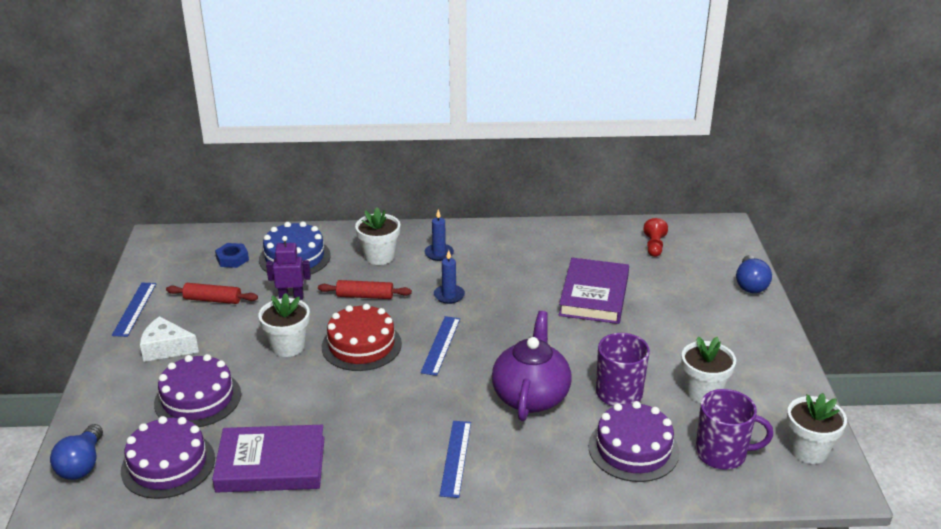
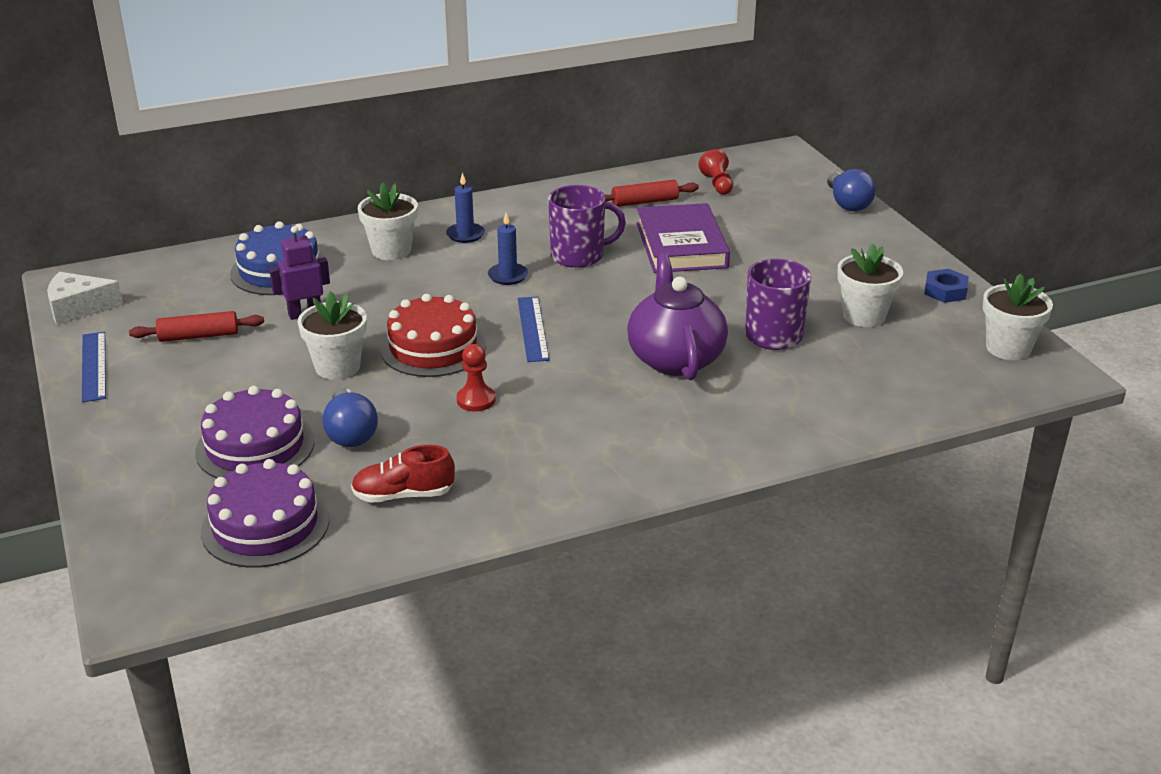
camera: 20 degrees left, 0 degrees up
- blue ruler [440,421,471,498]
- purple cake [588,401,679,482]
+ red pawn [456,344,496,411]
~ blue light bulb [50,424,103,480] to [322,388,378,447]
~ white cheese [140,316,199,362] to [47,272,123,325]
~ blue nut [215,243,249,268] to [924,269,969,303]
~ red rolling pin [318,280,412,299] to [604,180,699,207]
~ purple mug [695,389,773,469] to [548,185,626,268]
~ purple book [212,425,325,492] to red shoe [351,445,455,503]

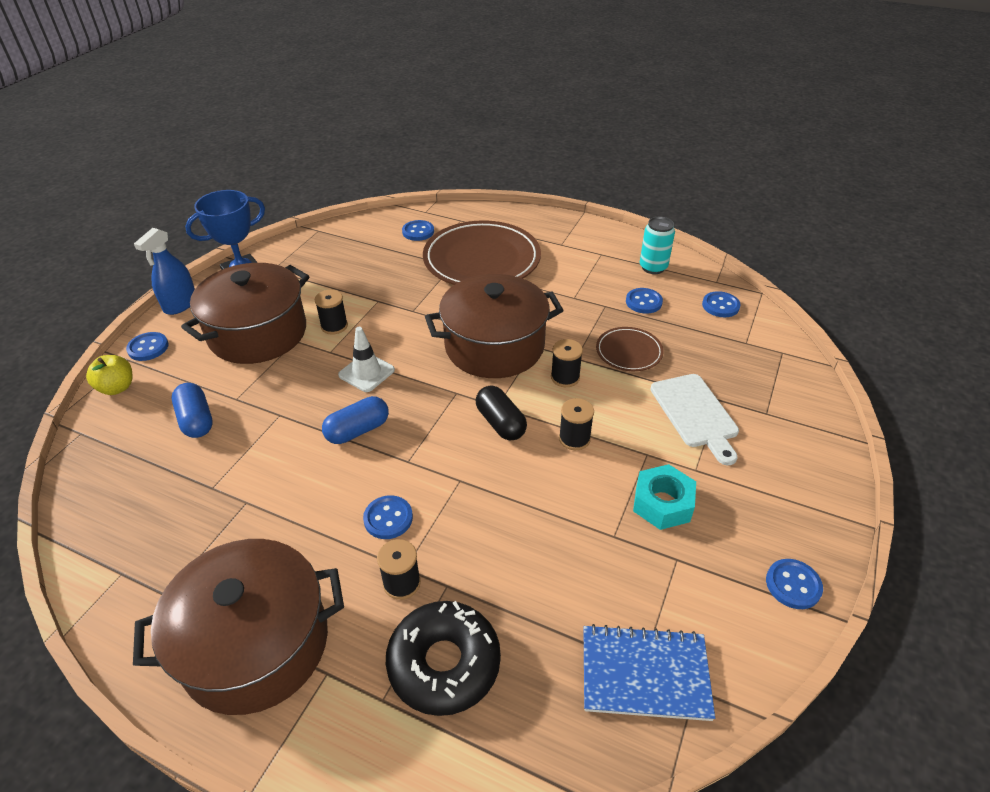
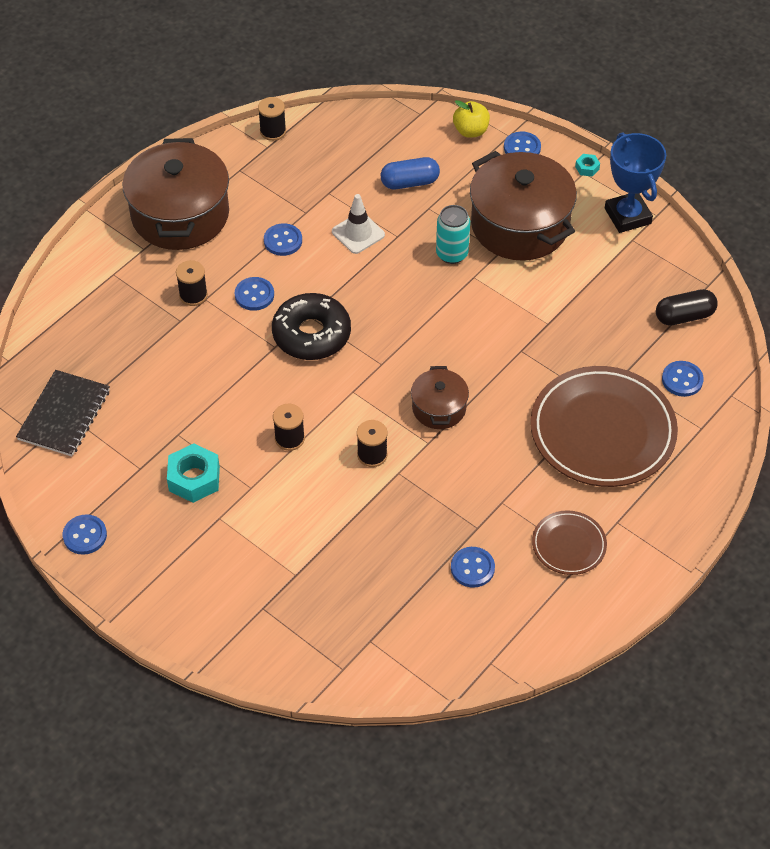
camera: 105 degrees right, 10 degrees up
- blue capsule [322,396,389,444]
- white cutting board [650,374,739,465]
~ black spool [315,290,348,335] to [258,97,286,141]
~ white traffic cone [338,327,395,392] to [332,194,385,254]
~ black donut [386,601,501,716] to [272,293,351,360]
~ black capsule [476,386,527,441] to [656,289,718,326]
~ brown plate [596,327,664,371] to [532,510,607,575]
~ turquoise can [640,217,675,274] to [436,205,470,264]
~ blue button [702,291,741,317] to [264,223,302,256]
~ blue spray bottle [134,228,195,315] to turquoise nut [575,154,600,177]
~ blue notebook [583,624,715,721] to black notebook [16,370,110,456]
~ brown pot [425,274,564,378] = [411,366,469,429] x0.51

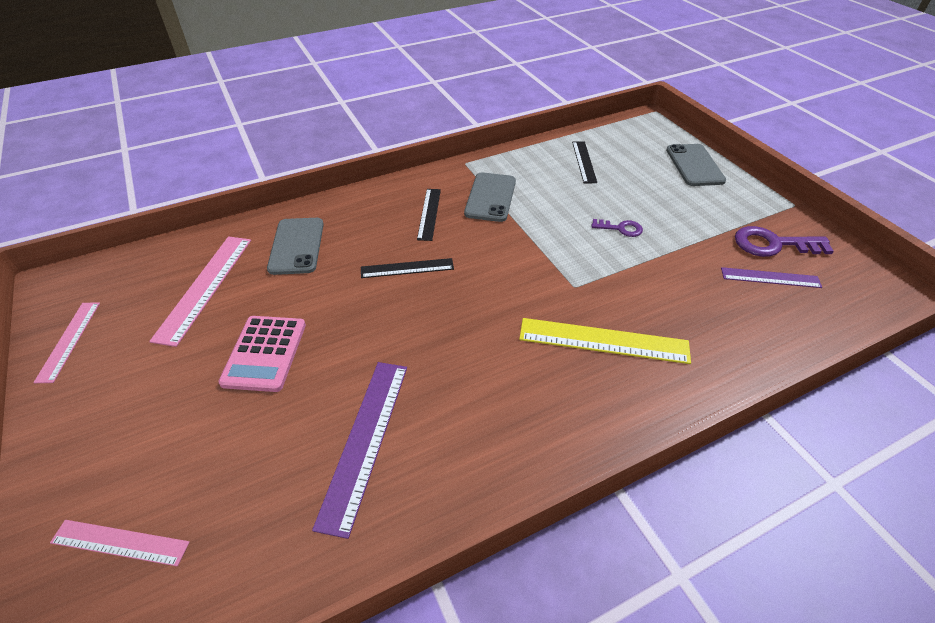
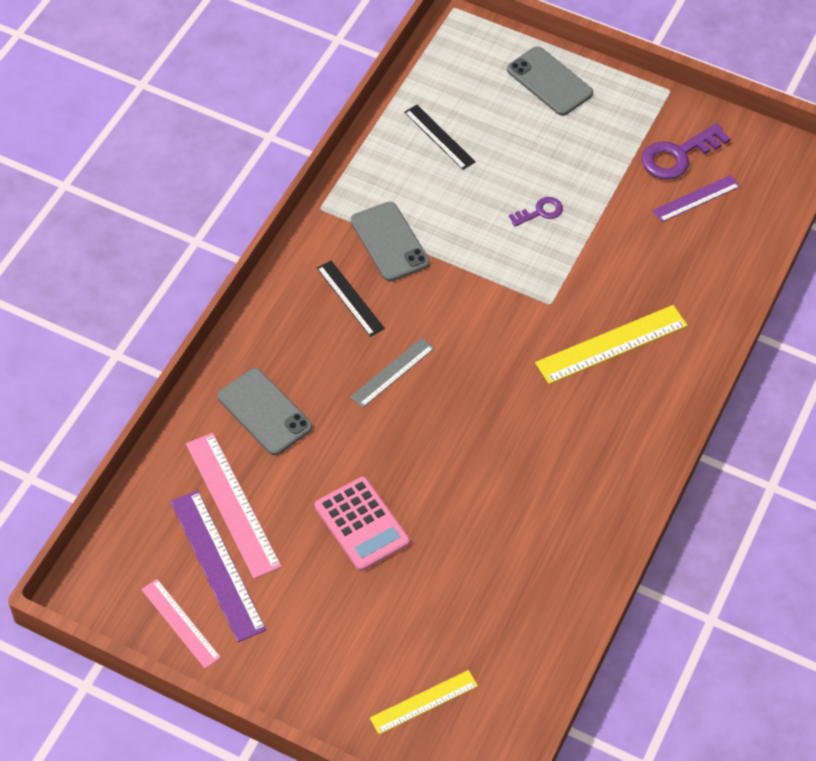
camera: 40 degrees left, 10 degrees up
~ purple ruler [312,362,407,539] to [170,490,266,642]
~ pink ruler [50,520,190,566] to yellow ruler [370,670,478,734]
~ black ruler [361,258,454,278] to grey ruler [350,338,435,408]

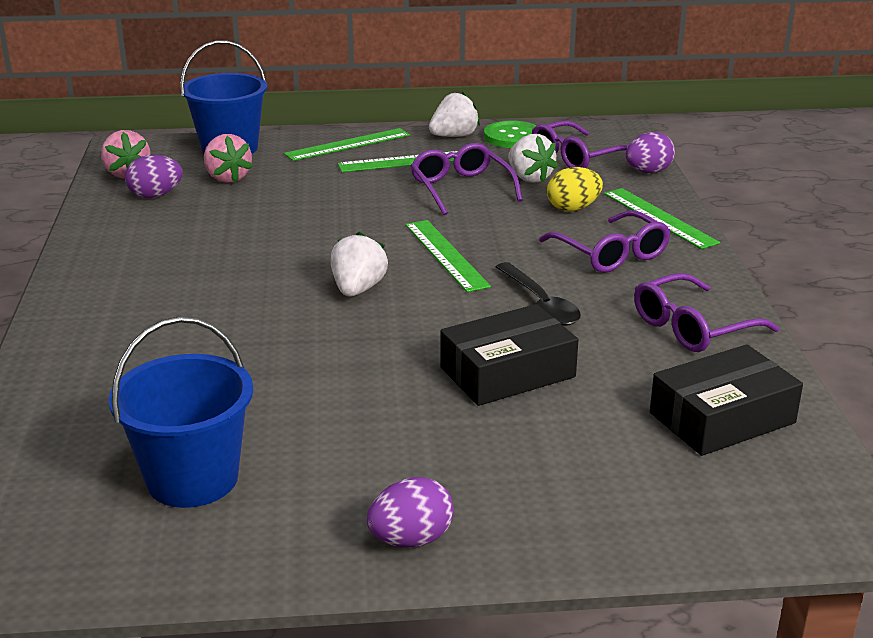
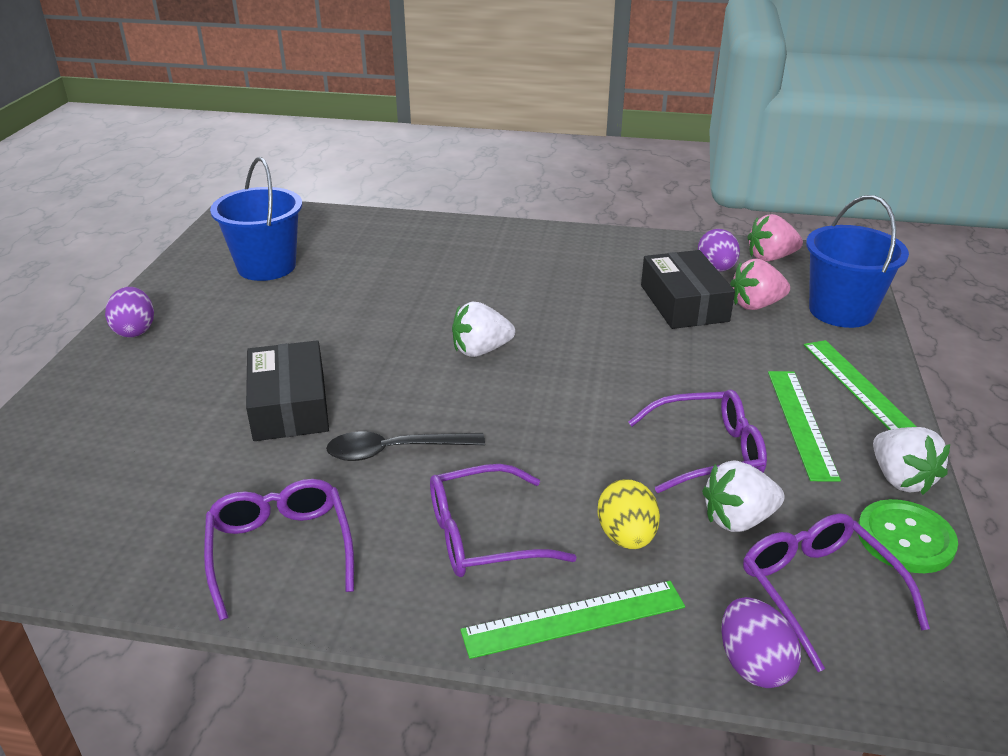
camera: 105 degrees right, 5 degrees up
- green ruler [405,220,491,292]
~ black box [650,344,803,456] to [641,250,735,329]
~ white strawberry [331,232,388,296] = [452,302,515,357] 135 degrees clockwise

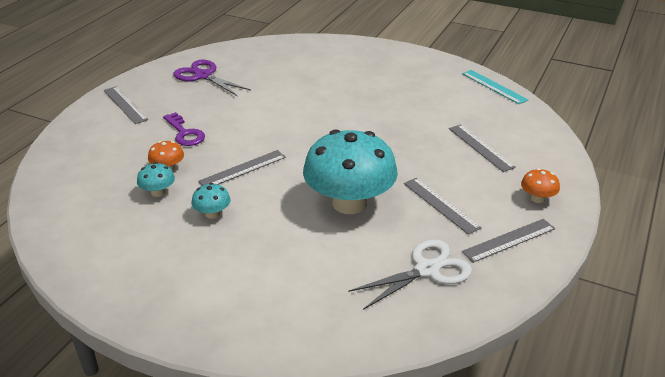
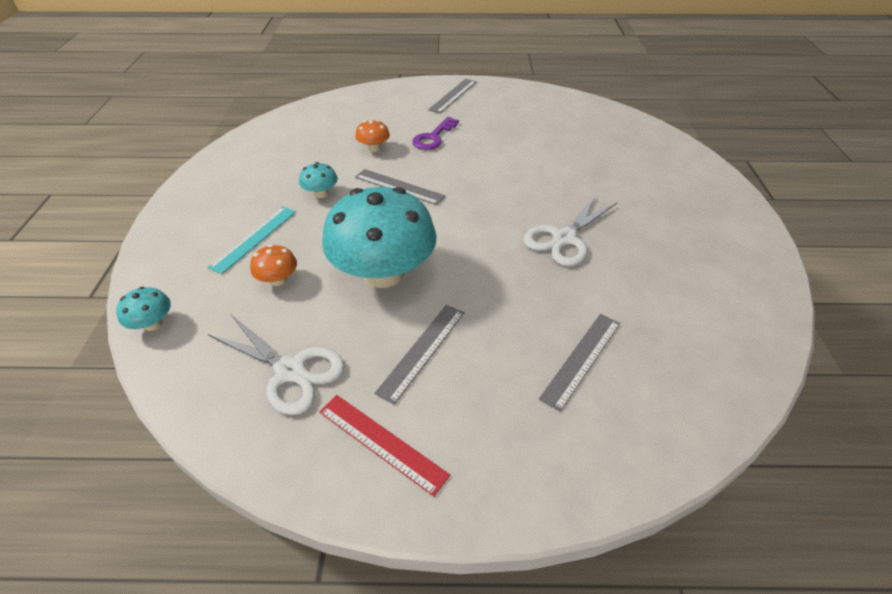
camera: 65 degrees right, 10 degrees up
- purple scissors [173,60,251,96]
+ white scissors [524,195,617,266]
~ turquoise mushroom [137,162,175,197] to [116,287,171,331]
~ turquoise ruler [462,70,529,104] to [207,206,296,274]
~ orange mushroom [521,168,560,203] to [250,245,297,286]
~ grey ruler [462,219,555,263] to red ruler [320,395,450,496]

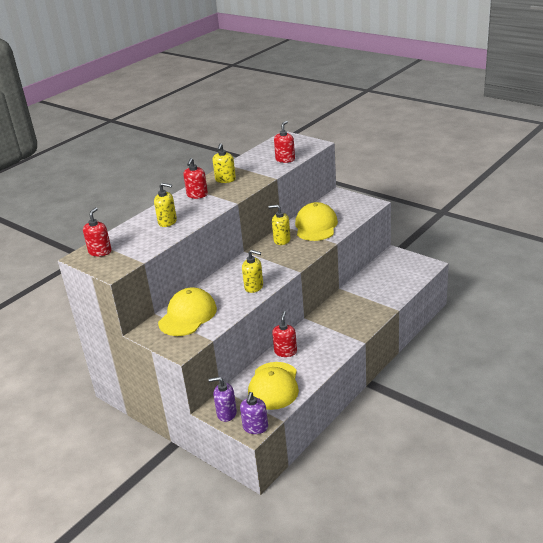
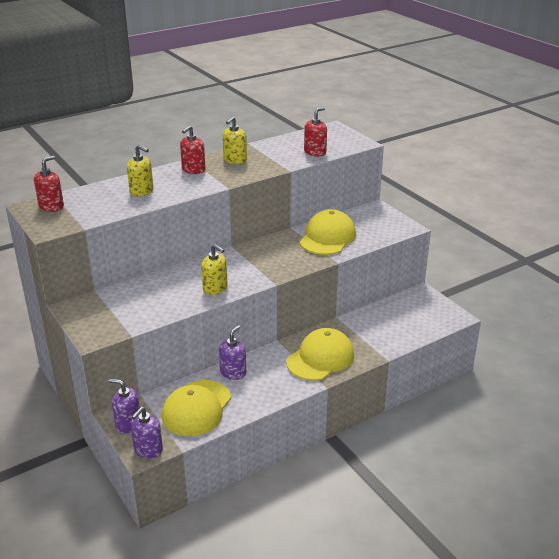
camera: 15 degrees right, 0 degrees up
- yellow soap dispenser [269,205,291,245]
~ yellow cap [158,287,217,336] to [286,328,354,381]
~ red soap dispenser [272,311,297,357] to purple soap dispenser [219,325,246,380]

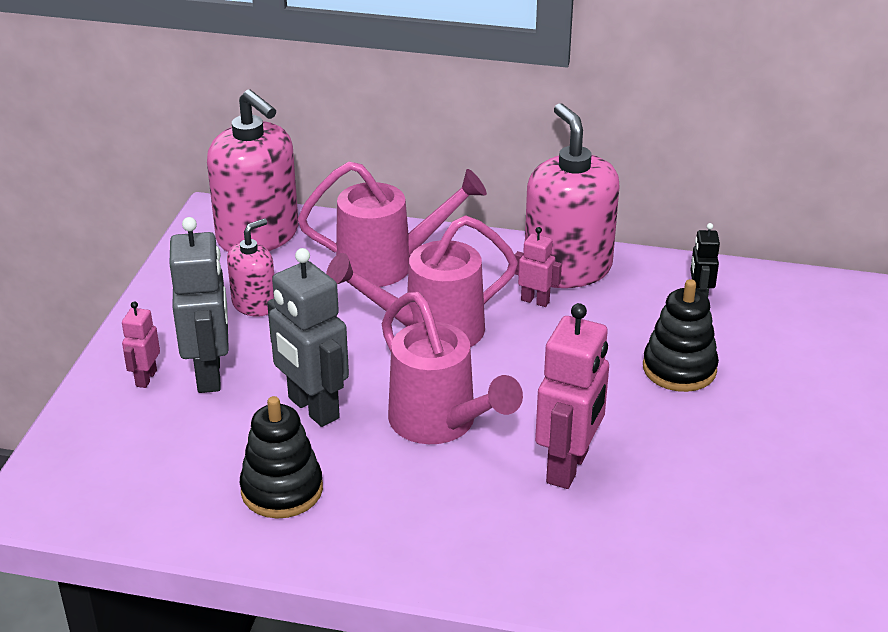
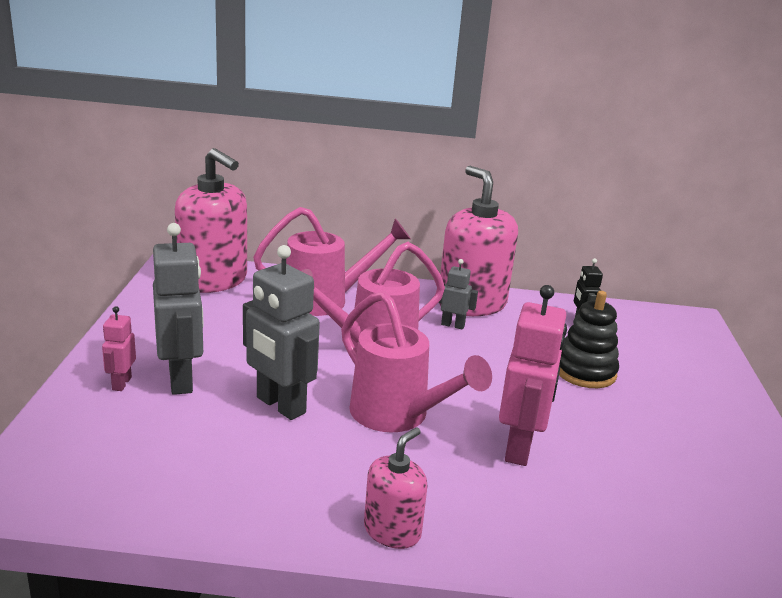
camera: 10 degrees left, 10 degrees down
- black stacking toy [240,396,323,518]
~ pink soap dispenser [227,219,274,317] to [364,427,427,549]
~ pink robot [515,227,562,307] to grey robot [438,259,478,329]

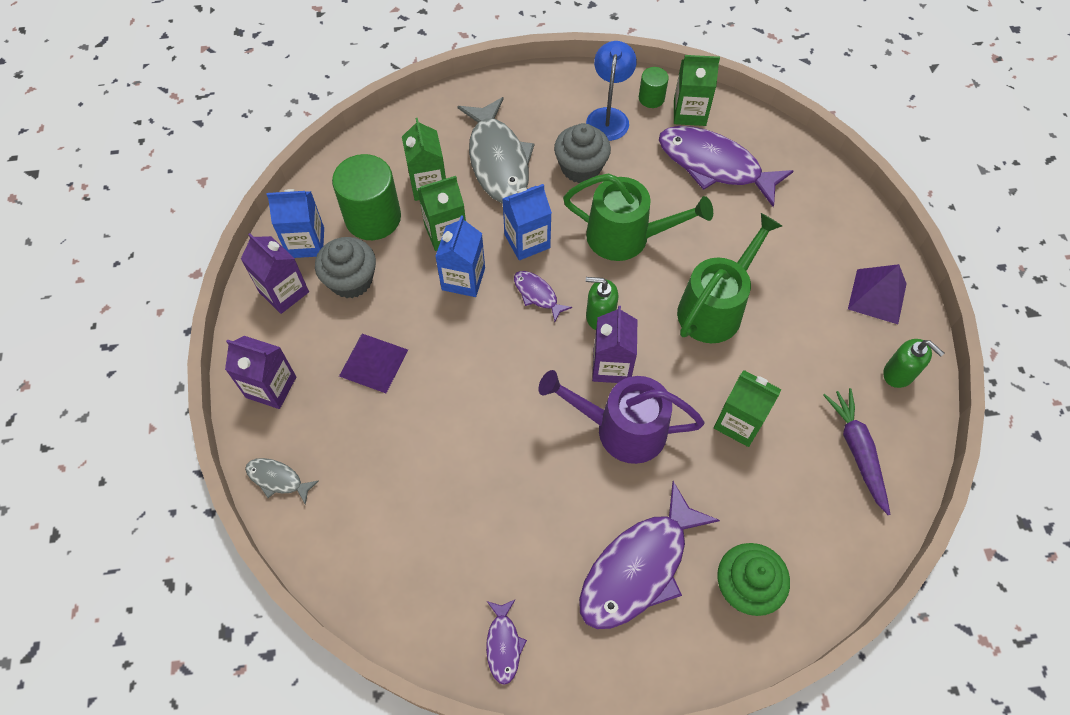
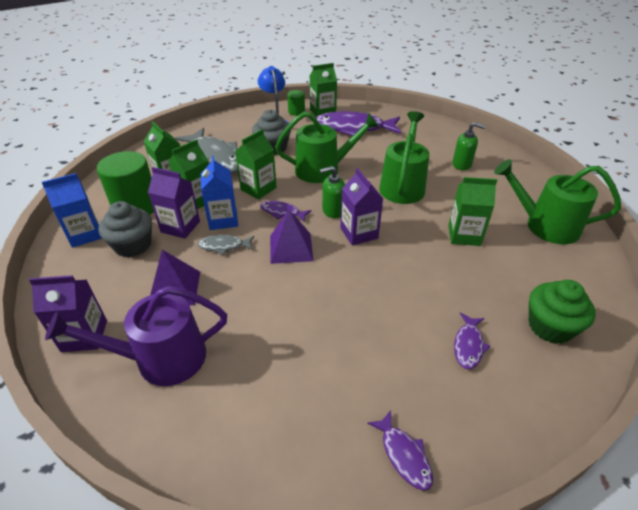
camera: 25 degrees left, 20 degrees down
~ purple carton [241,233,309,314] to [148,167,200,239]
~ grey fish [245,458,319,505] to [197,235,254,255]
~ purple watering can [538,370,704,464] to [45,286,227,386]
~ purple pyramid [848,264,907,324] to [270,210,313,264]
~ green soap dispenser [883,339,944,388] to [452,122,485,170]
~ purple carrot [823,388,890,515] to green watering can [494,159,621,244]
~ blue carton [503,184,552,260] to green carton [235,129,277,199]
~ purple fish [579,481,720,629] = [454,312,490,369] x0.46

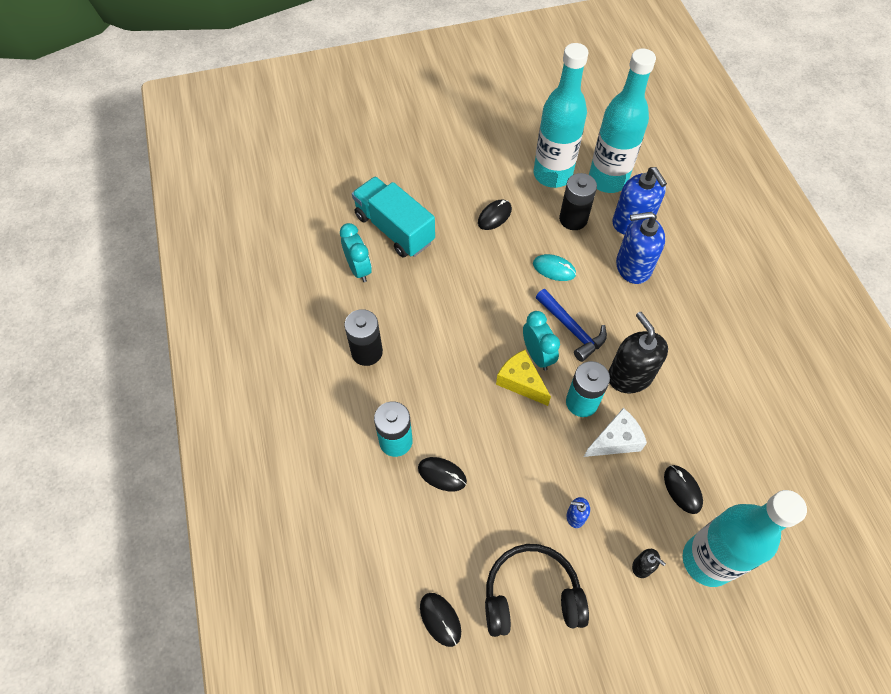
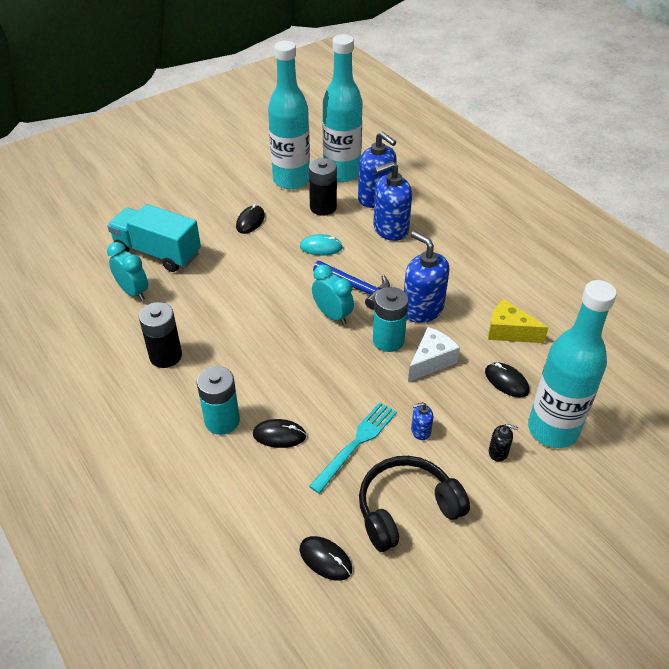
camera: 20 degrees left, 15 degrees down
+ turquoise fork [309,402,397,494]
~ yellow cheese [496,350,551,406] to [488,299,548,343]
~ black soap dispenser [608,312,668,393] to blue soap dispenser [404,231,449,323]

